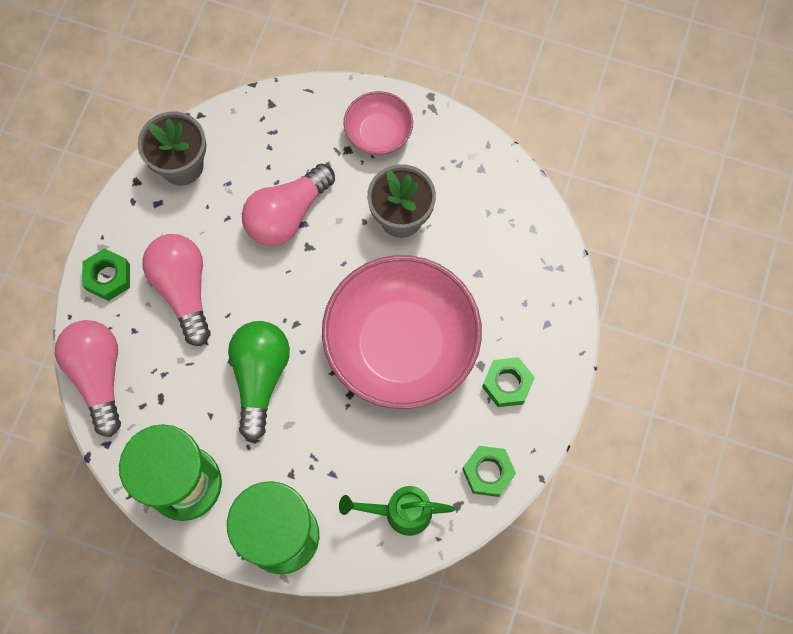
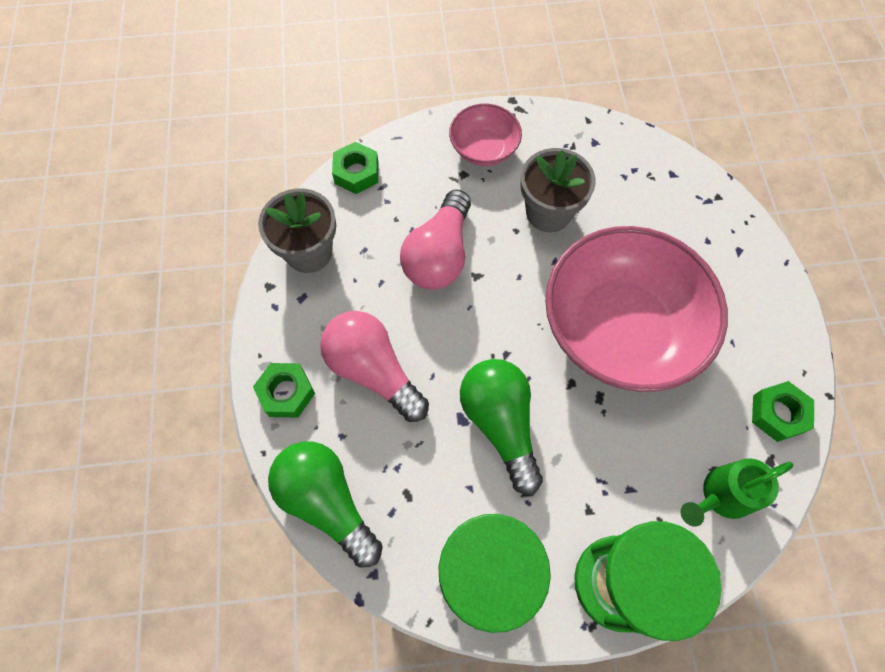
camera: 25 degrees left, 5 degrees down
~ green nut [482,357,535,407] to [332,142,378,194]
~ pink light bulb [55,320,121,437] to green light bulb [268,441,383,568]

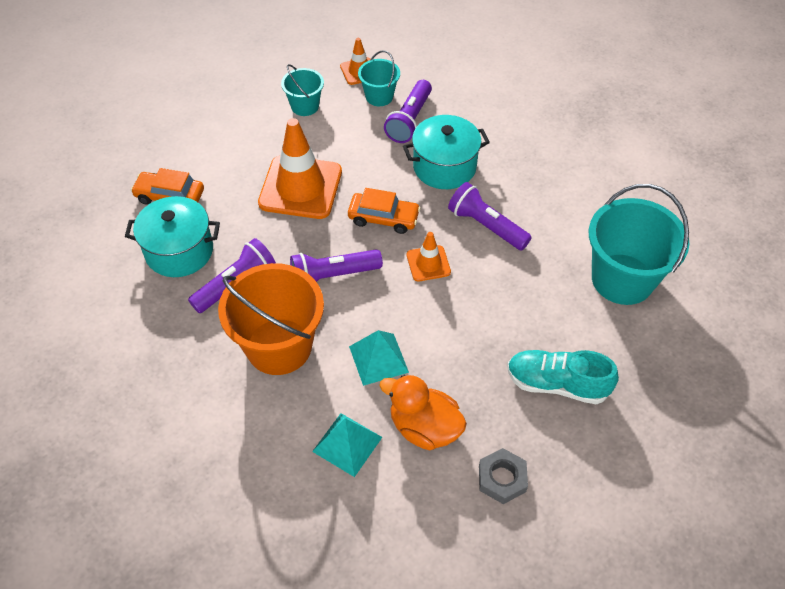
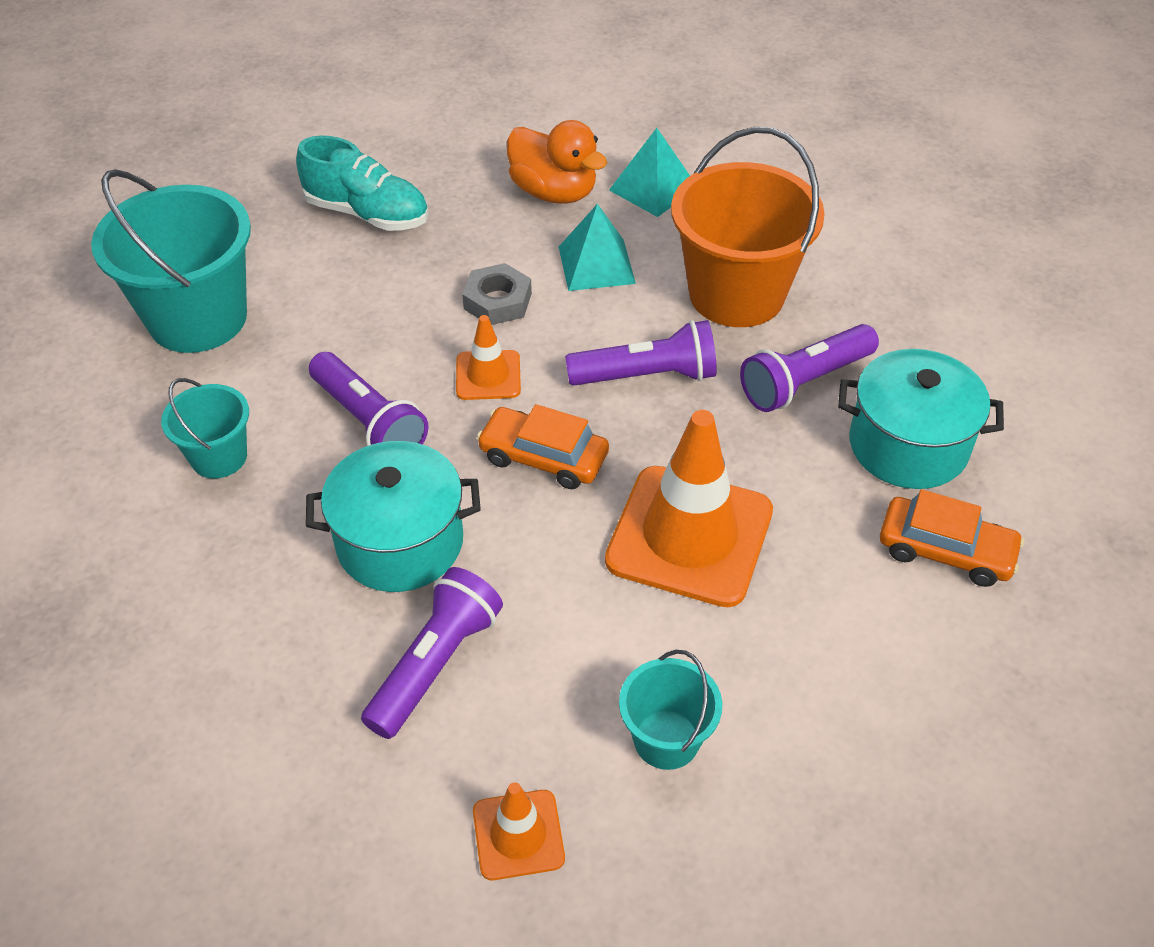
camera: 170 degrees left, 5 degrees down
~ turquoise bucket [358,50,400,106] to [161,378,249,478]
~ grey nut [479,448,528,504] to [462,263,532,325]

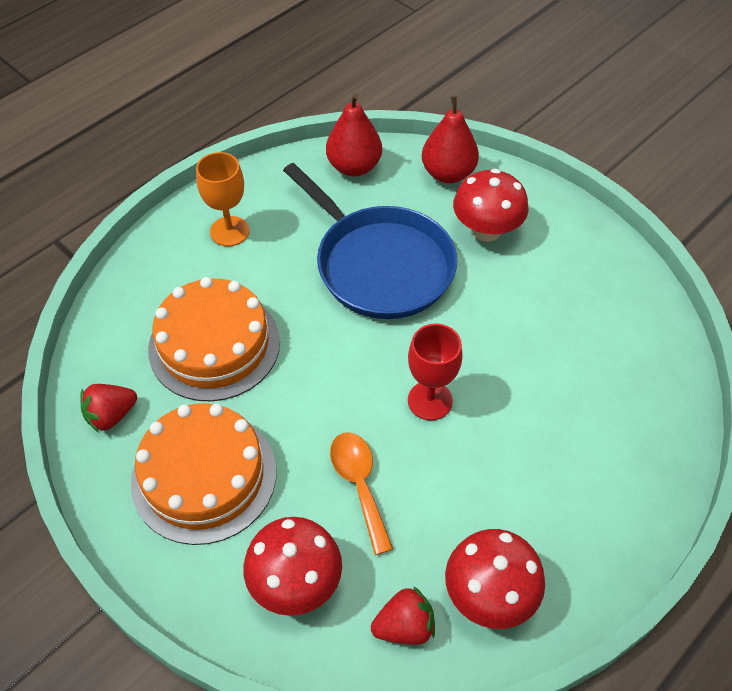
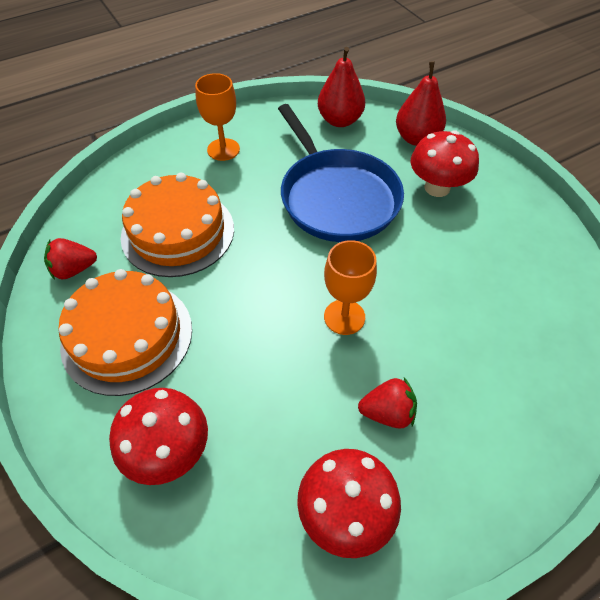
camera: 15 degrees right, 0 degrees up
- orange spoon [330,432,393,555]
~ red strawberry [371,586,435,645] to [358,378,417,429]
~ red goblet [408,324,463,420] to orange goblet [324,240,377,335]

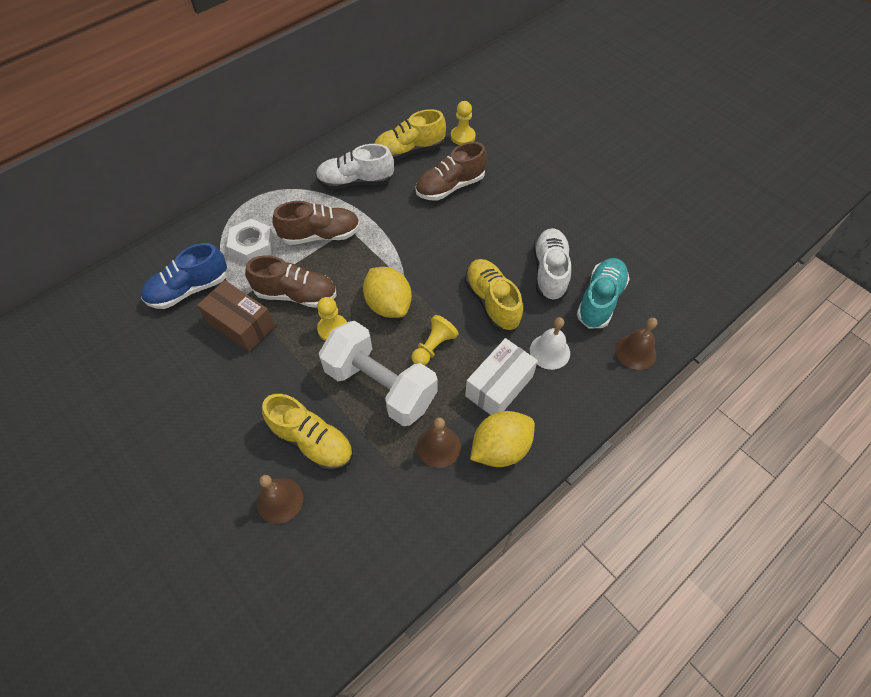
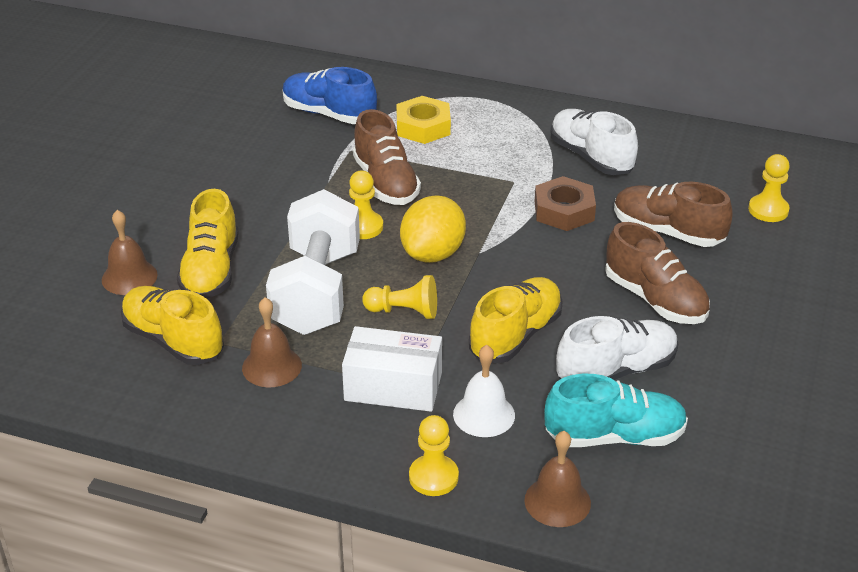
camera: 60 degrees right, 20 degrees down
- brown box [197,280,275,352]
- yellow lemon [470,411,535,467]
+ yellow pawn [409,415,459,496]
+ brown nut [535,176,596,231]
~ brown shoe [272,201,360,245] to [605,222,710,324]
~ yellow shoe [374,109,446,160] to [121,286,224,365]
~ white nut [227,219,274,263] to yellow nut [396,96,451,144]

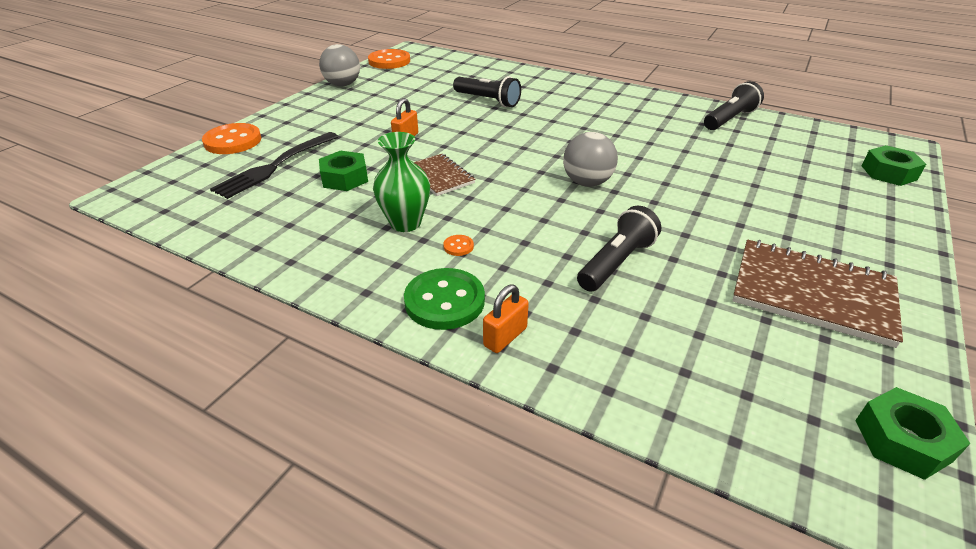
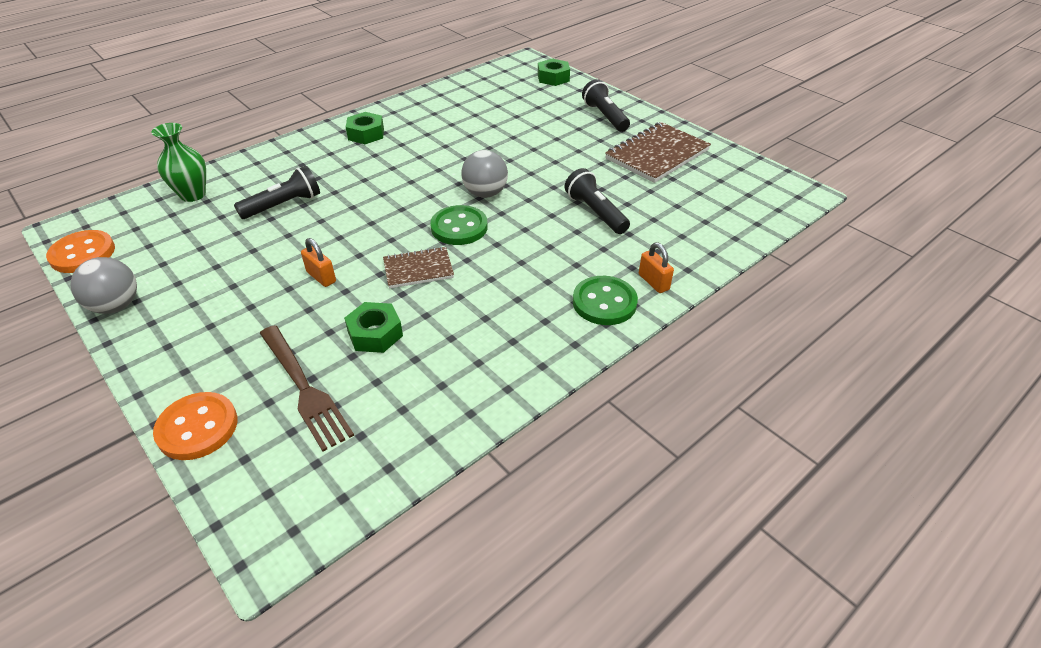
camera: 70 degrees left, 5 degrees up
- orange button [443,235,474,256]
+ green button [430,205,488,245]
~ green vase [373,132,430,232] to [152,123,206,202]
~ black flashlight [704,81,764,130] to [582,79,630,132]
~ green nut [855,387,970,480] to [346,112,384,144]
~ black fork [210,132,338,199] to brown fork [260,325,354,451]

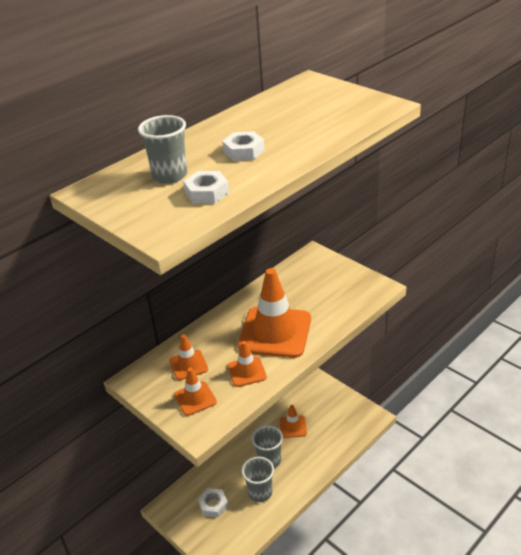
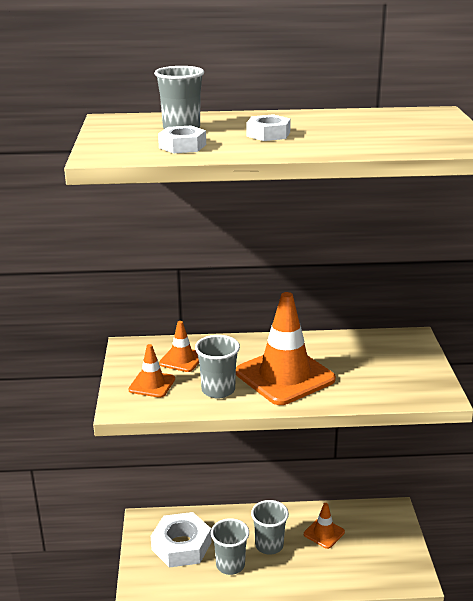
camera: 40 degrees right, 10 degrees down
~ orange traffic cone [228,341,267,387] to grey cup [195,335,240,399]
~ white nut [198,488,228,517] = [151,512,212,568] x1.76

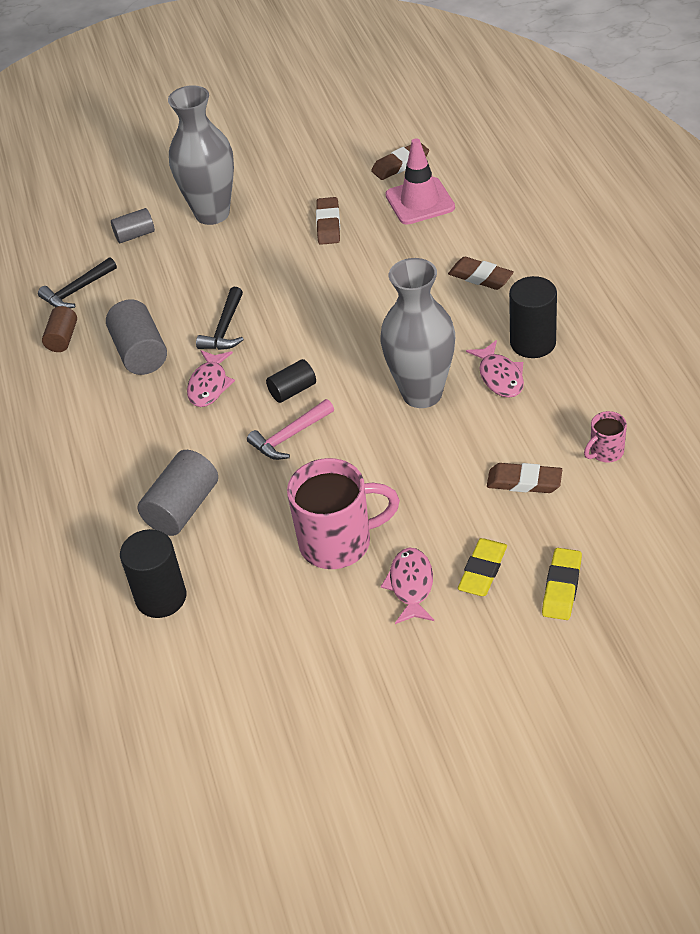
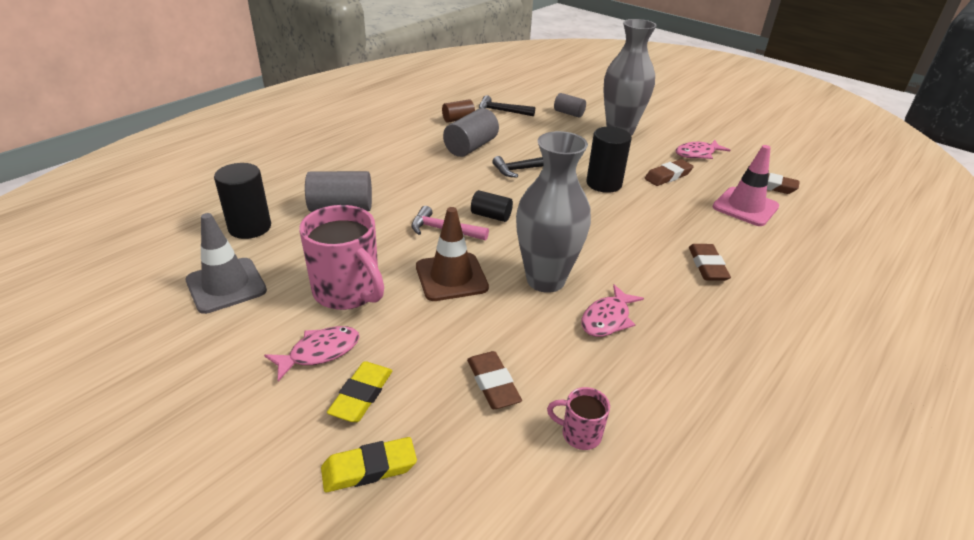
camera: 50 degrees right, 10 degrees down
+ grey traffic cone [185,213,267,314]
+ brown traffic cone [416,207,489,301]
~ pink fish [187,350,235,407] to [676,140,730,159]
~ black cylinder [509,276,557,358] to [586,127,632,193]
~ yellow eraser [458,538,507,596] = [327,361,392,422] 60 degrees counterclockwise

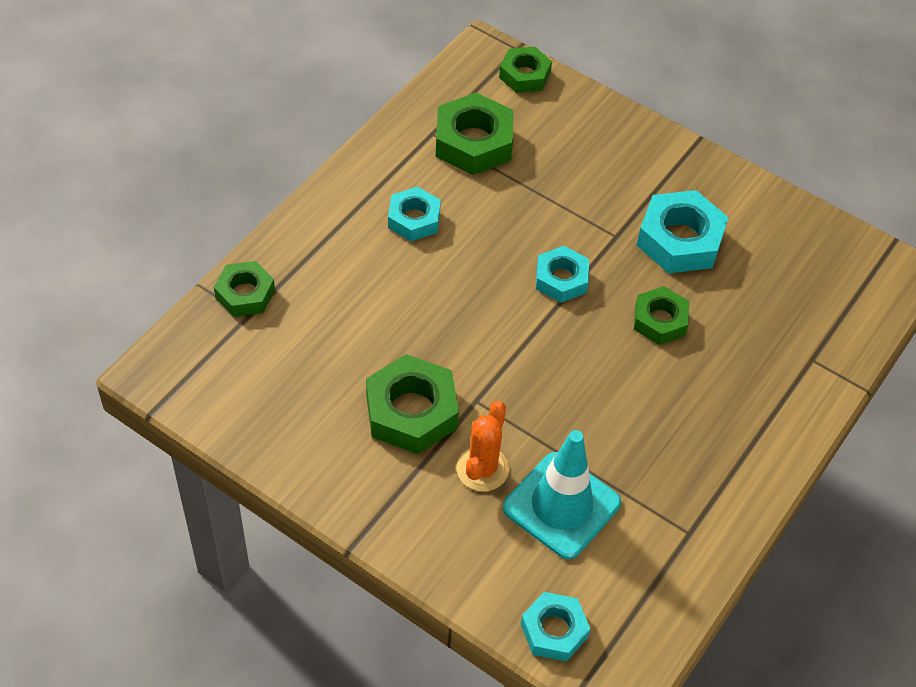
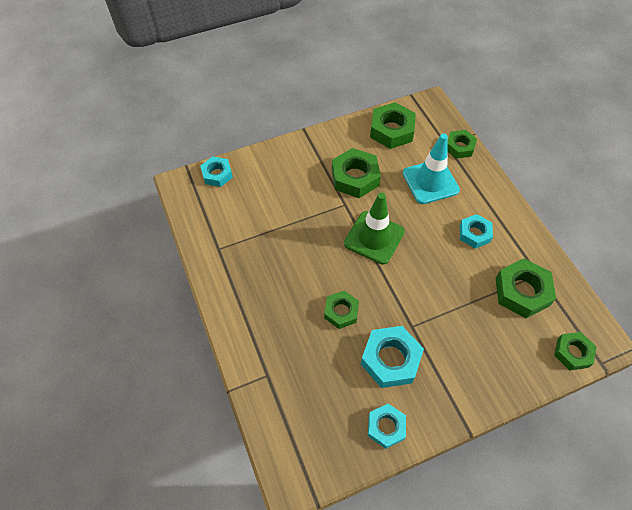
camera: 125 degrees right, 5 degrees up
- orange cactus [456,401,509,491]
+ green traffic cone [344,193,405,265]
+ green nut [370,102,416,149]
~ turquoise traffic cone [503,430,621,559] to [403,133,460,204]
~ turquoise nut [536,246,589,303] to [368,404,406,449]

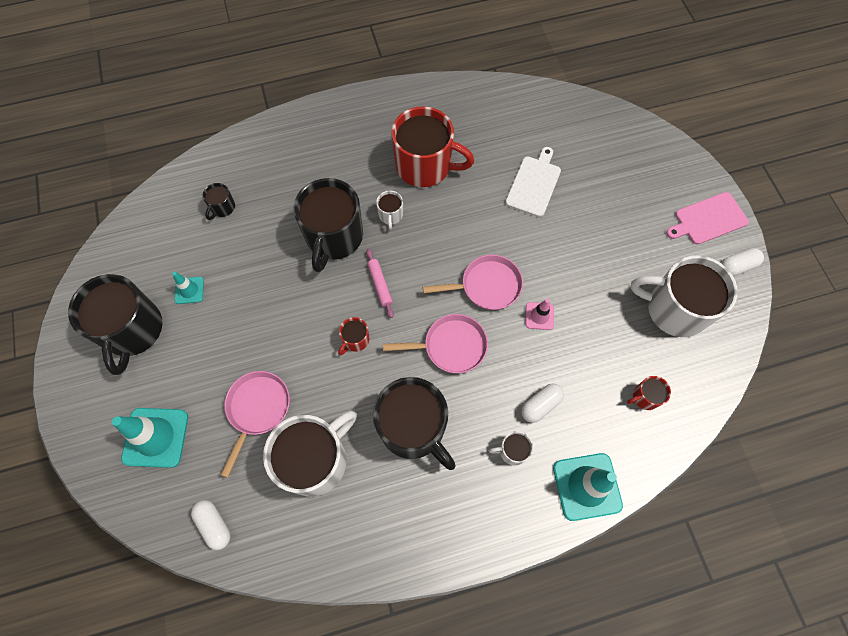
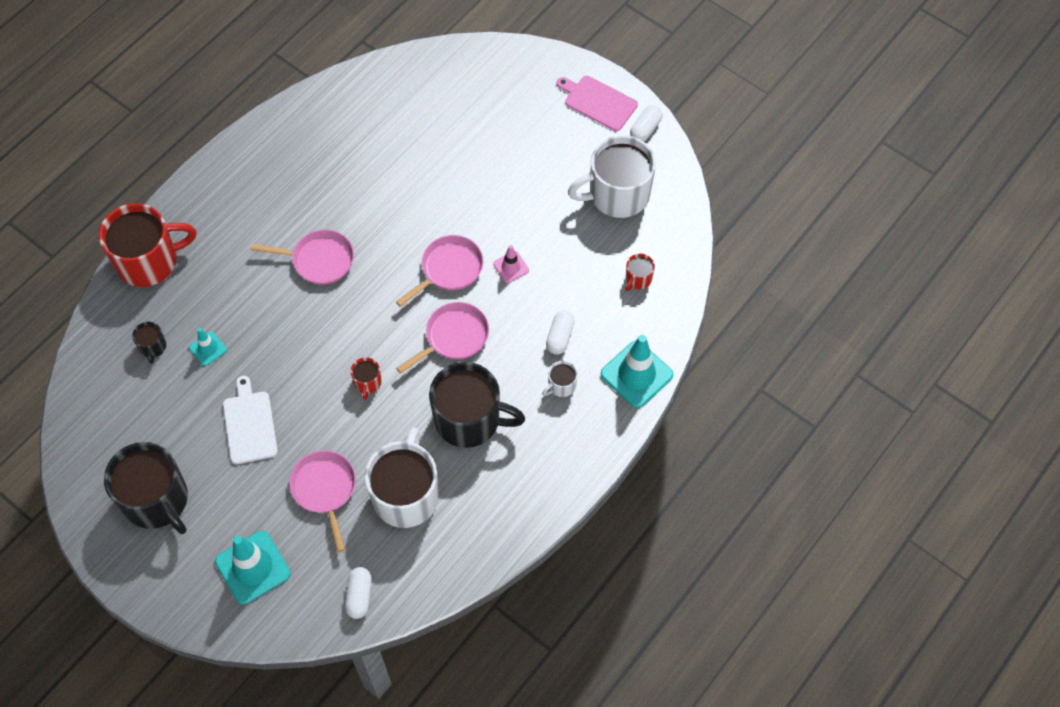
camera: 35 degrees left, 5 degrees down
- black mug [293,178,363,272]
- pink rolling pin [366,249,394,318]
~ turquoise traffic cone [172,272,204,304] to [189,328,227,366]
~ red mug [391,106,474,187] to [99,203,196,287]
~ white cutting board [505,147,561,217] to [223,376,278,464]
~ white mug [376,191,403,230] to pink pan [251,229,354,284]
~ white capsule [191,500,231,550] = [345,567,372,619] 75 degrees clockwise
~ pink cutting board [666,192,749,245] = [557,76,638,131] 90 degrees clockwise

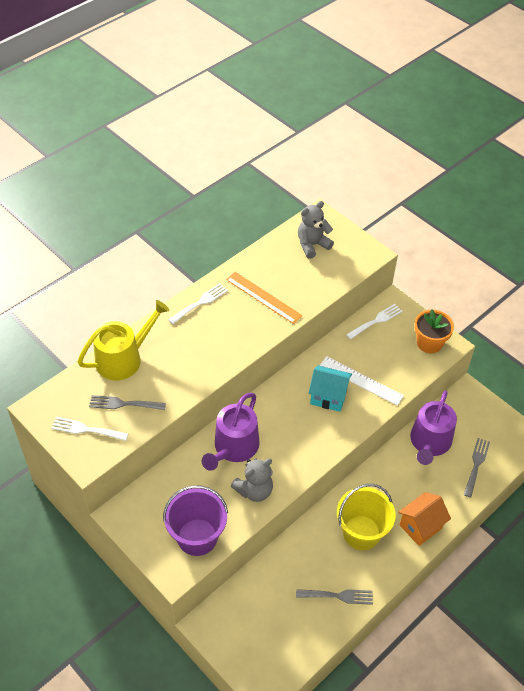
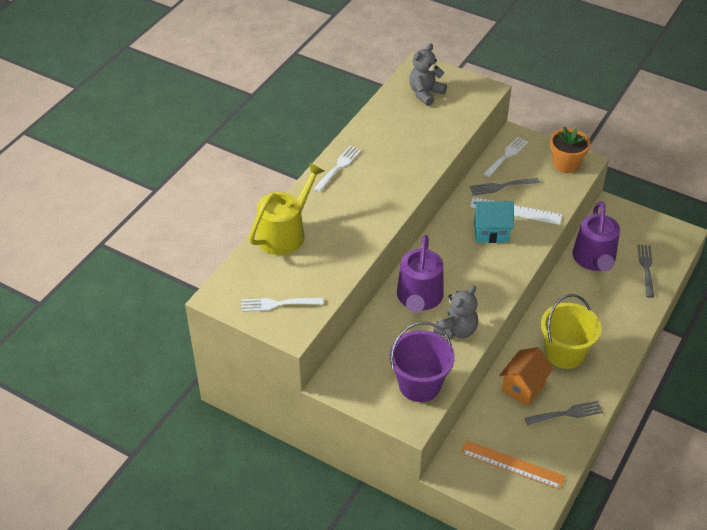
camera: 15 degrees left, 5 degrees down
~ grey fork [89,395,166,410] to [470,178,540,196]
~ orange ruler [226,272,303,324] to [461,440,565,490]
~ orange house [398,492,451,546] to [499,347,554,406]

